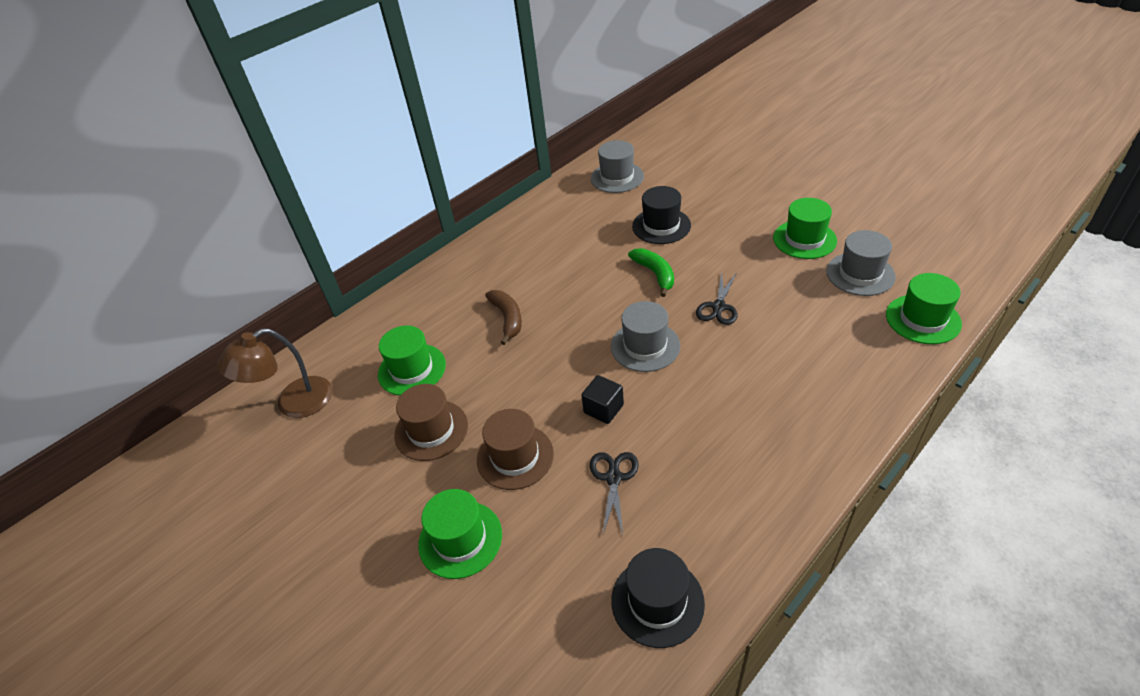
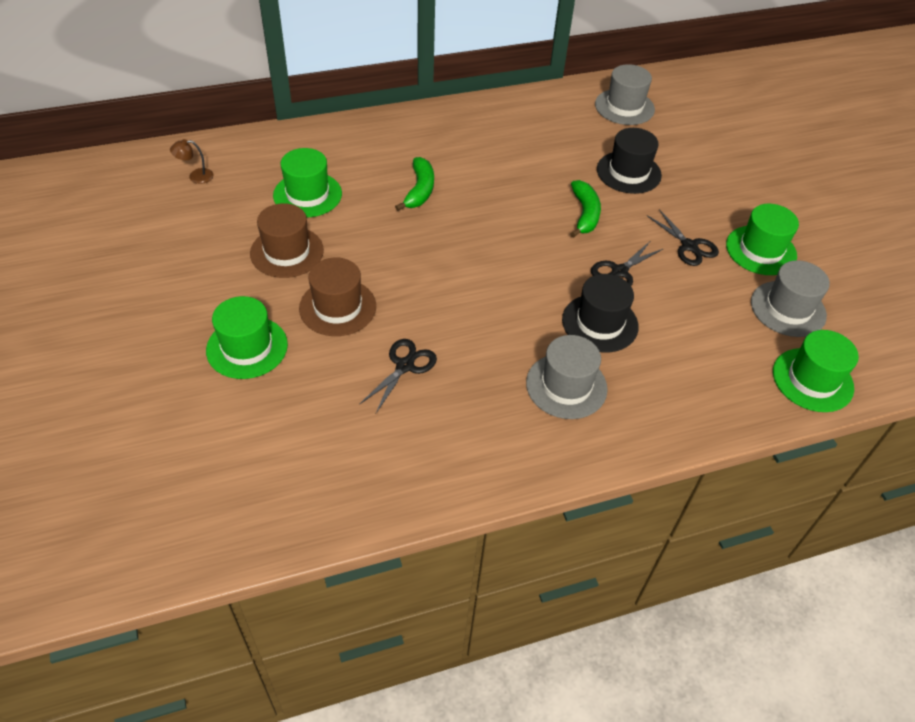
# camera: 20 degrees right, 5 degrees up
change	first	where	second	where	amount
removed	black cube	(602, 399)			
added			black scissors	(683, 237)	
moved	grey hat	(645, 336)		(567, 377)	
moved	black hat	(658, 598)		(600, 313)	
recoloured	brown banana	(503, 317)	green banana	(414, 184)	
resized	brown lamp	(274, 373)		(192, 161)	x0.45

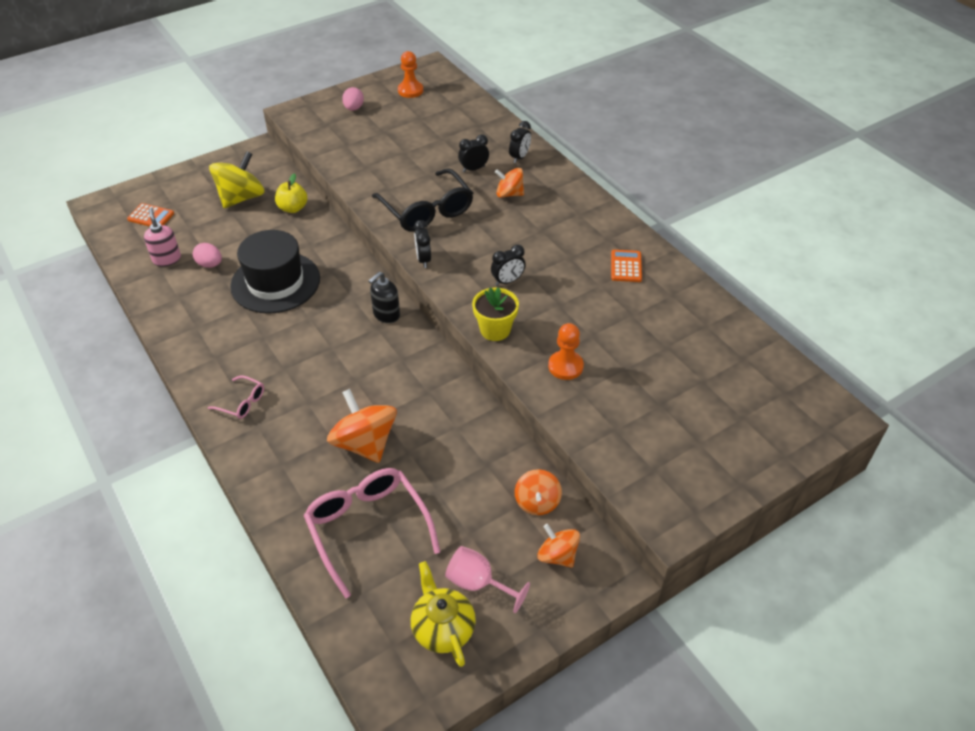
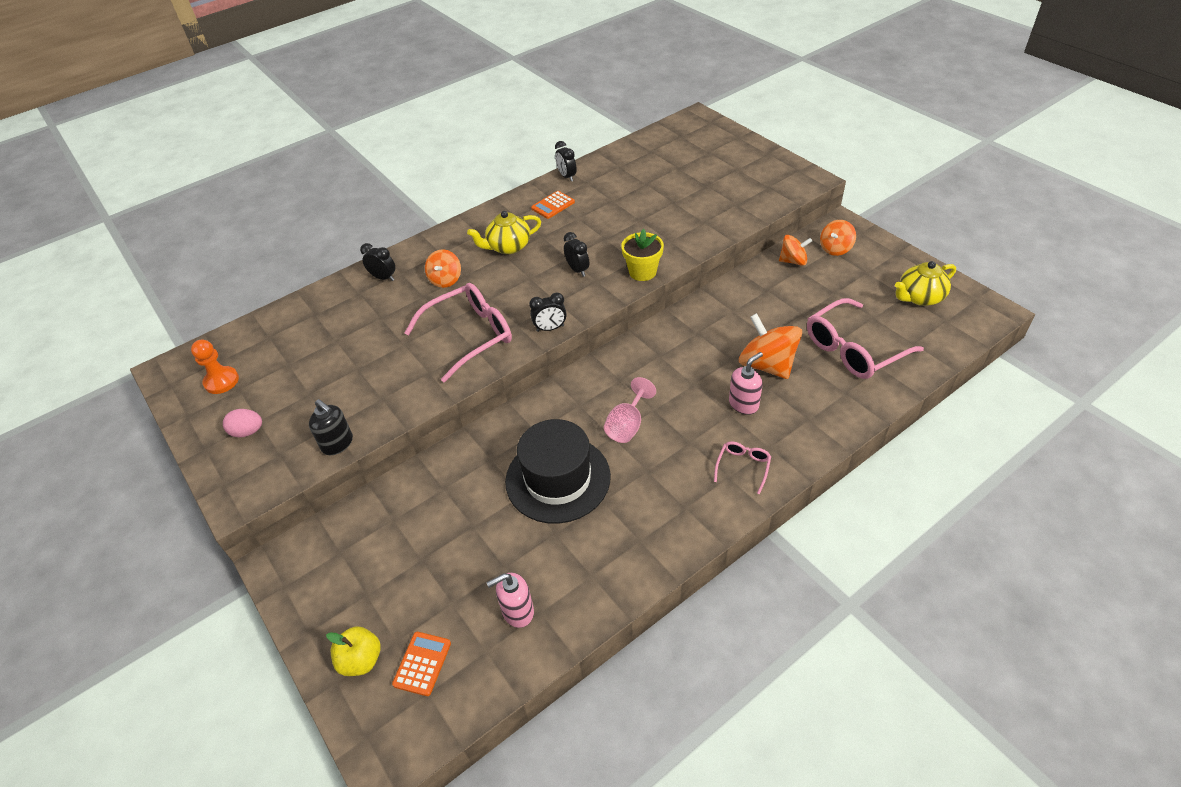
# camera: 90 degrees left, 0 degrees up
change	first	where	second	where	amount
removed	pink egg	(207, 255)			
removed	yellow spinning top	(237, 179)			
removed	orange pawn	(566, 351)			
added			yellow teapot	(504, 232)	
added			pink soap dispenser	(746, 383)	
moved	yellow apple	(291, 193)		(353, 651)	
moved	black soap dispenser	(384, 297)		(331, 427)	
moved	pink goblet	(487, 579)		(630, 410)	
moved	black clock	(473, 153)		(566, 161)	
recoloured	black glasses	(422, 200)	pink glasses	(458, 332)	
turned	orange spinning top	(362, 426)		(770, 346)	90 degrees clockwise
turned	orange calculator	(626, 266)		(553, 205)	45 degrees counterclockwise

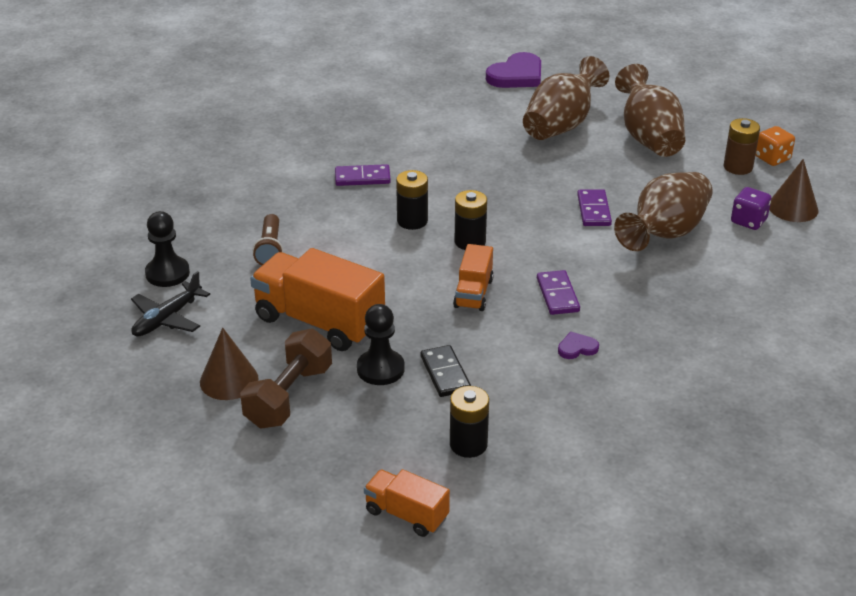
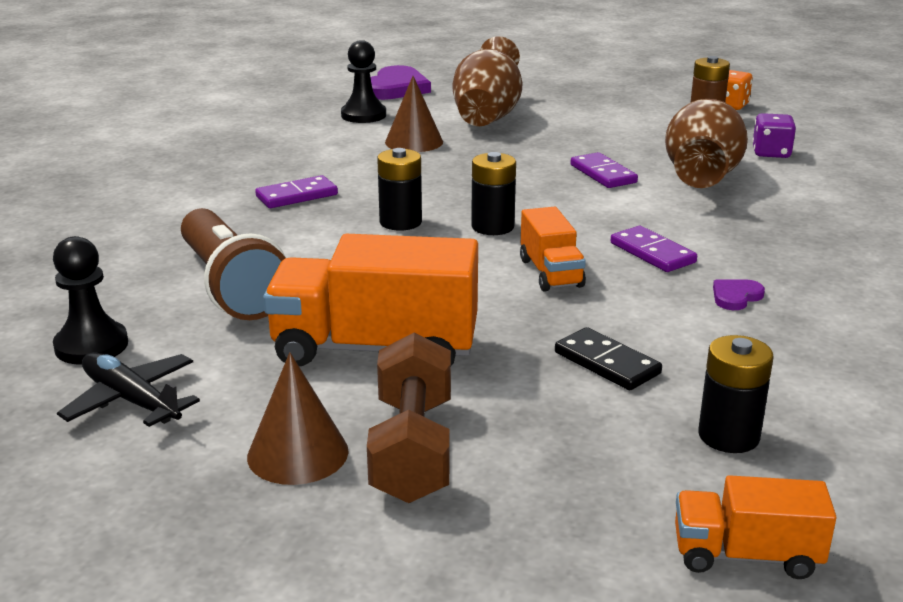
# camera: 25 degrees left, 10 degrees down
change	first	where	second	where	amount
removed	brown vase	(650, 110)			
moved	black pawn	(381, 344)		(363, 81)	
moved	brown cone	(794, 190)		(414, 114)	
turned	black plane	(170, 304)		(128, 389)	120 degrees clockwise
resized	brown flashlight	(268, 239)		(233, 264)	x1.79

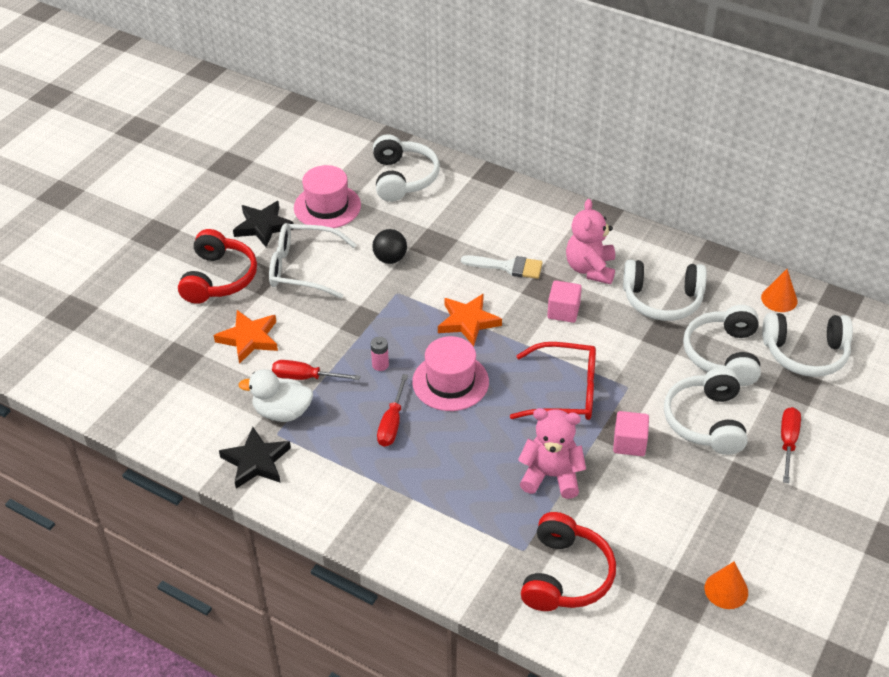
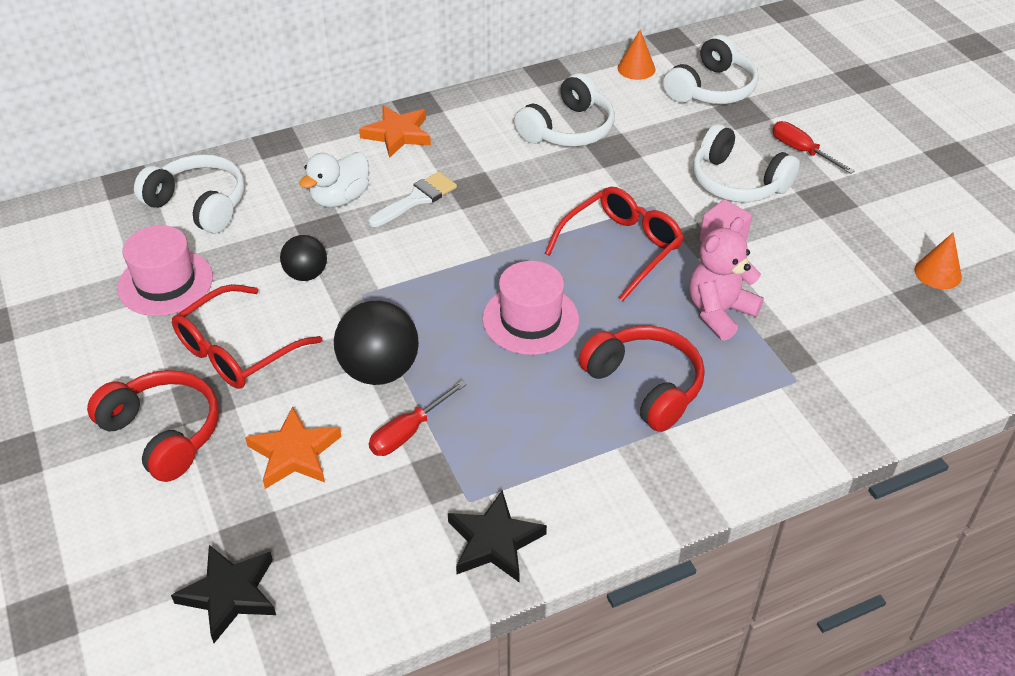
# camera: 55 degrees left, 0 degrees up
change	first	where	second	where	amount
removed	pink battery	(380, 354)			
removed	red screwdriver	(392, 410)			
removed	pink cube	(564, 301)			
removed	pink teddy bear	(590, 241)			
removed	white headphones	(722, 345)			
added			black ball	(376, 343)	
moved	black star	(263, 224)		(223, 594)	
moved	white duck	(276, 395)		(334, 180)	
moved	orange star	(470, 320)		(395, 131)	
moved	red headphones	(568, 561)		(642, 379)	
recoloured	white glasses	(313, 260)	red glasses	(247, 336)	

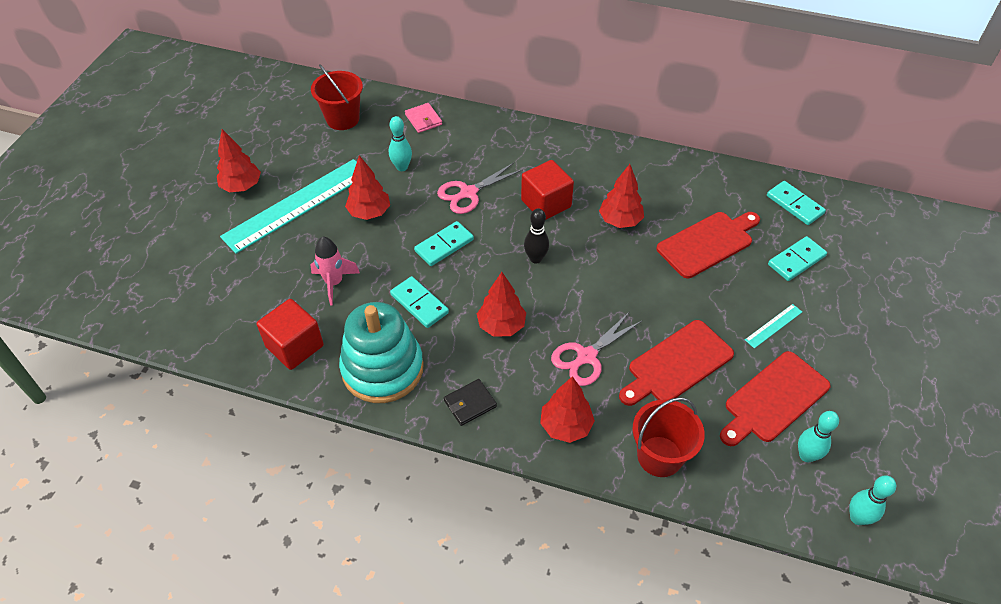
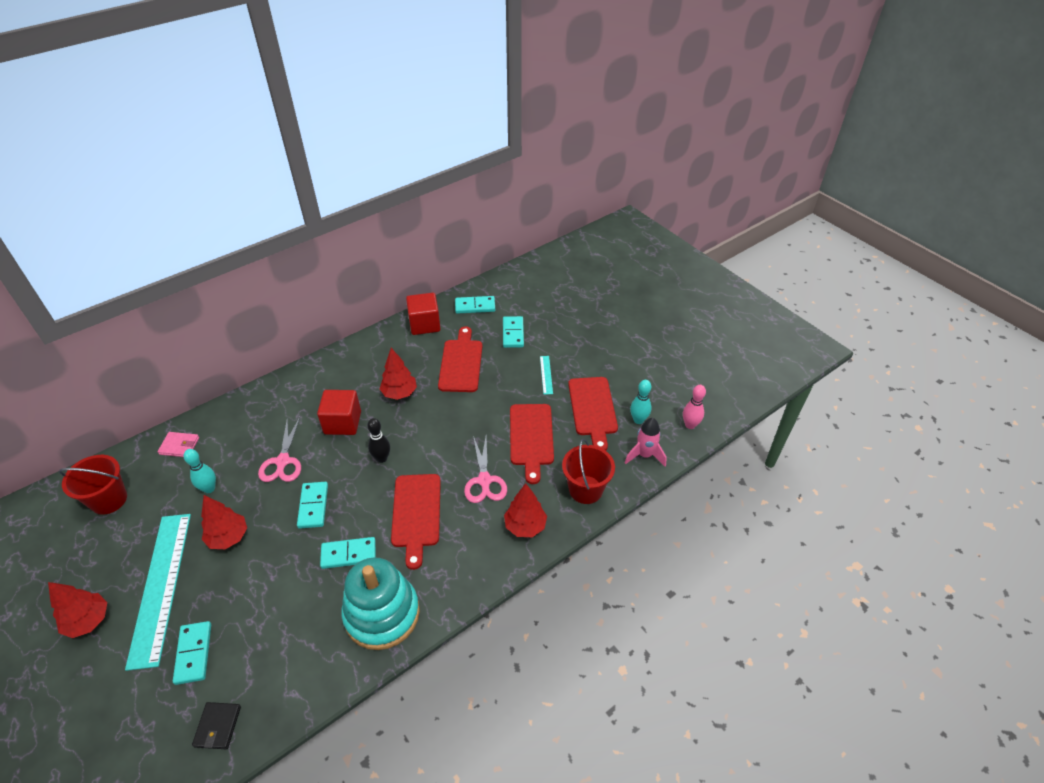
# camera: 55 degrees left, 5 degrees down
change	first	where	second	where	amount
added			turquoise domino	(192, 653)	
moved	red cube	(290, 334)		(423, 314)	
moved	pink rocket	(335, 271)		(646, 442)	
moved	black wallet	(470, 402)		(216, 725)	
replaced	red tree	(501, 304)	red cutting board	(416, 522)	
recoloured	turquoise bowling pin	(872, 500)	pink bowling pin	(694, 407)	

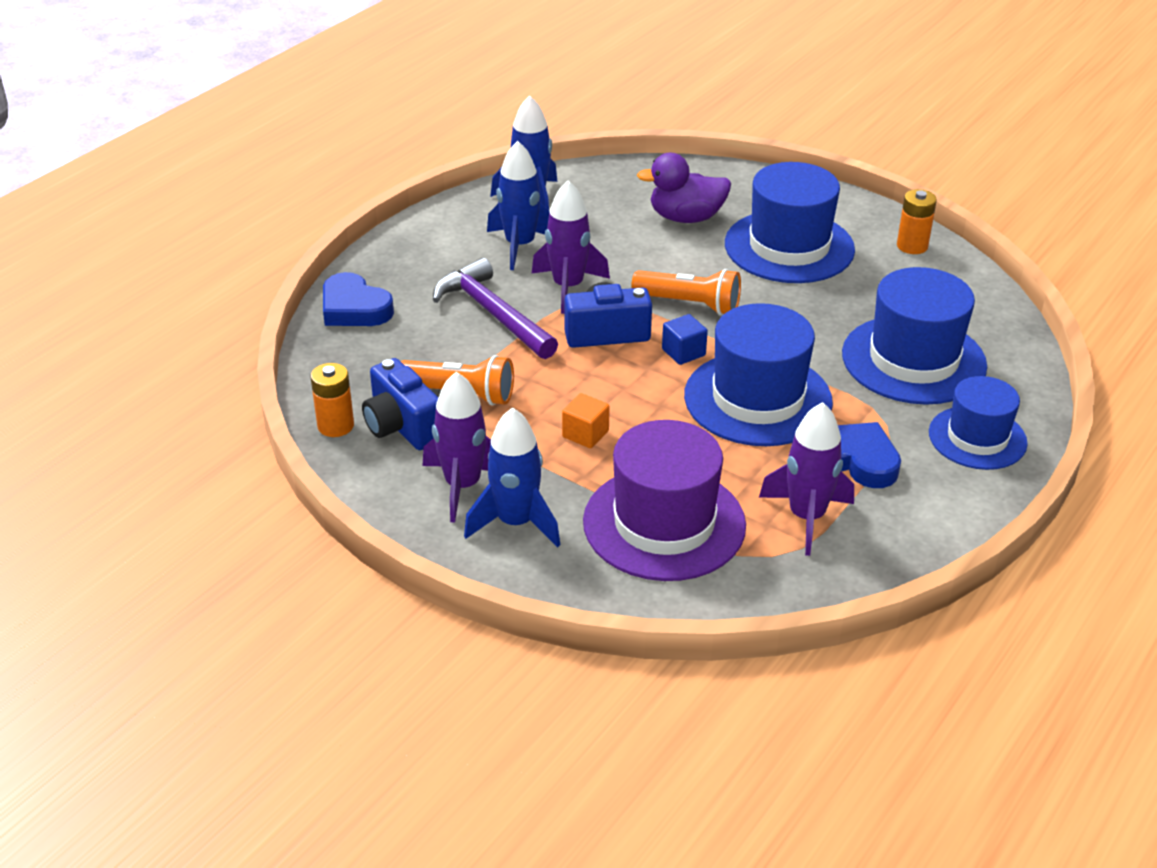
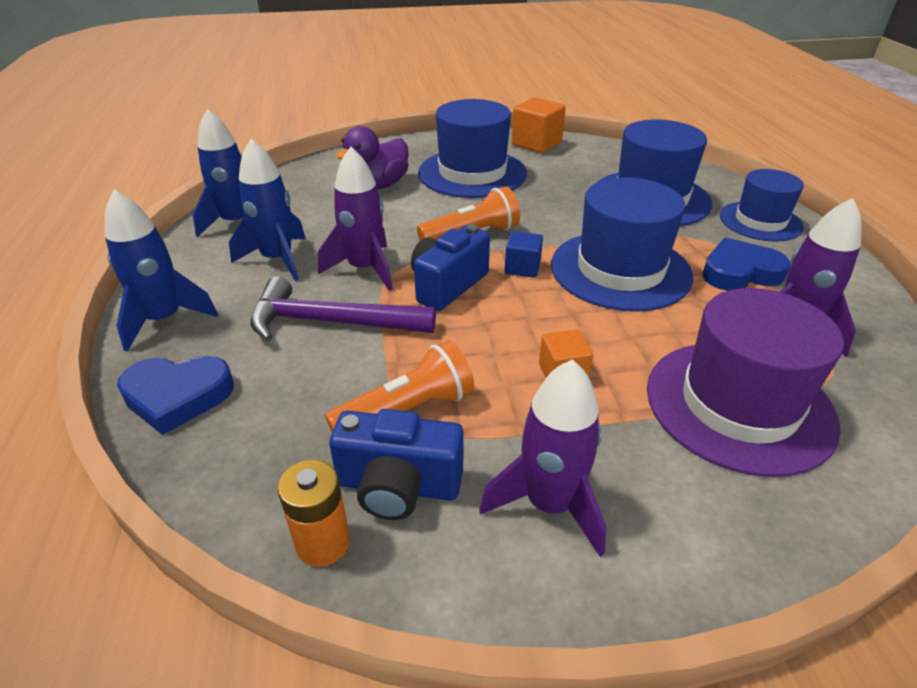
# camera: 45 degrees left, 0 degrees up
change	first	where	second	where	amount
moved	blue rocket	(512, 477)		(161, 271)	
replaced	orange battery	(917, 221)	orange cube	(539, 125)	

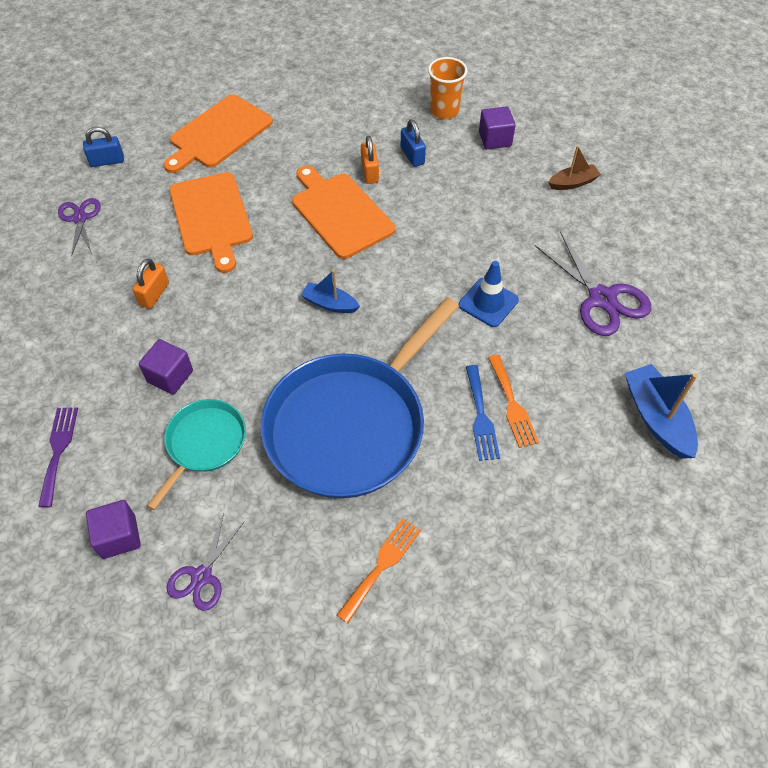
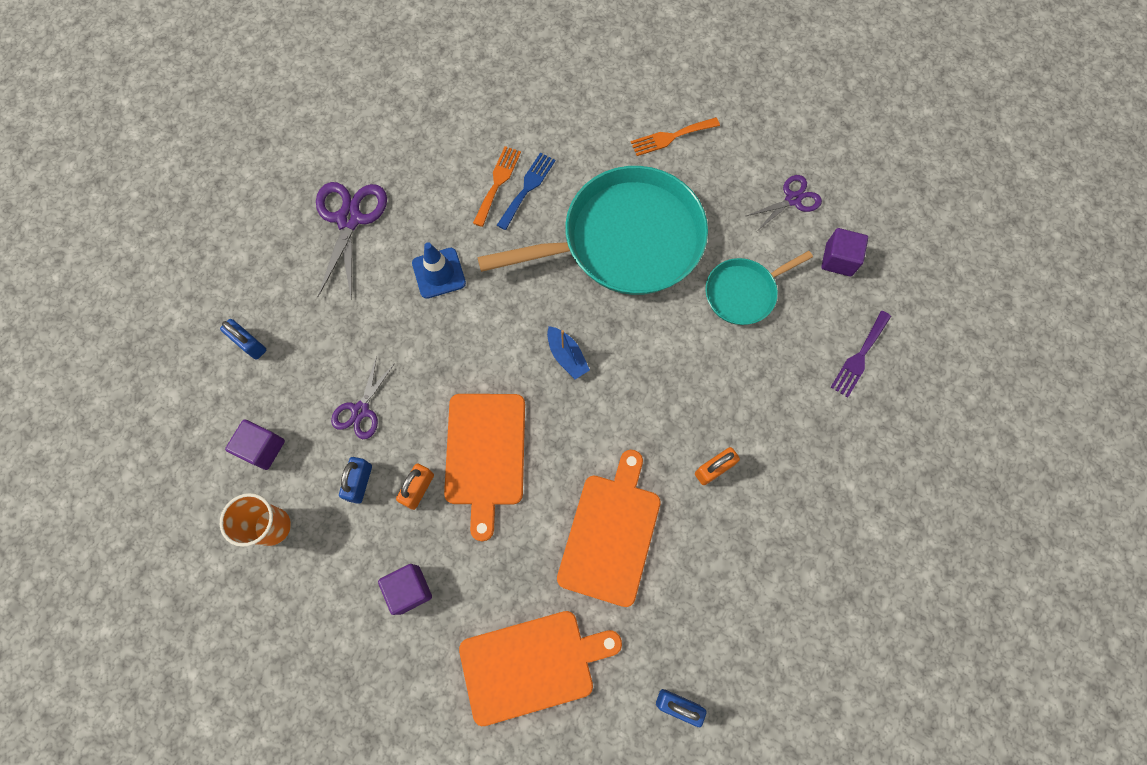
# camera: 145 degrees left, 15 degrees up
change	first	where	second	where	amount
removed	blue boat	(661, 411)			
moved	purple scissors	(79, 227)		(363, 397)	
moved	purple cube	(166, 367)		(405, 589)	
replaced	brown boat	(574, 168)	blue padlock	(243, 339)	
recoloured	blue pan	(360, 397)	turquoise pan	(592, 230)	

